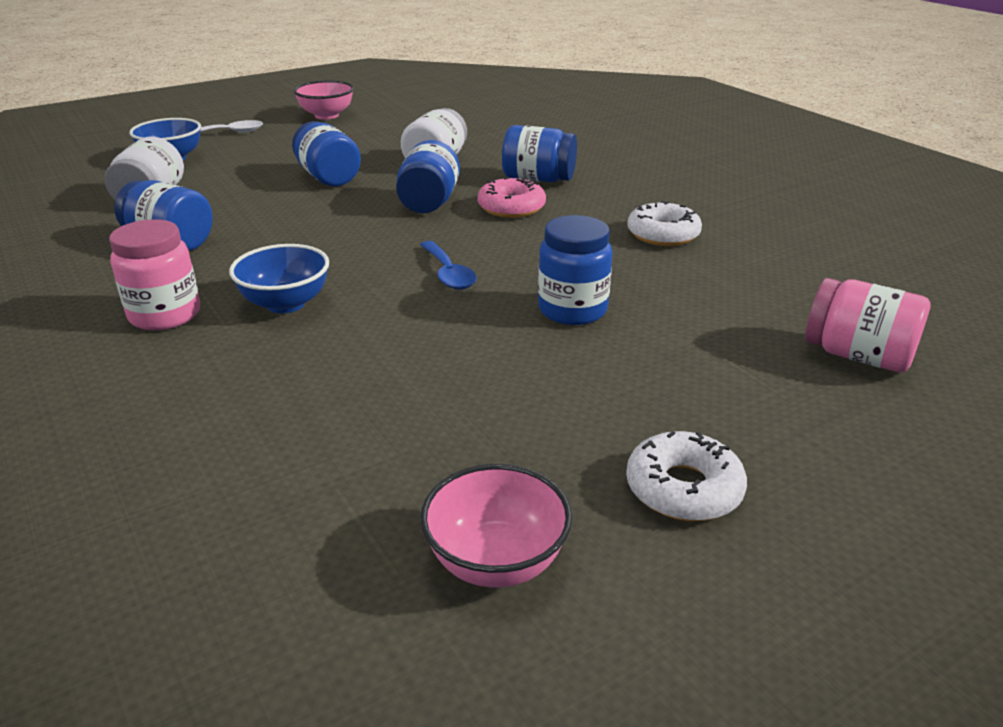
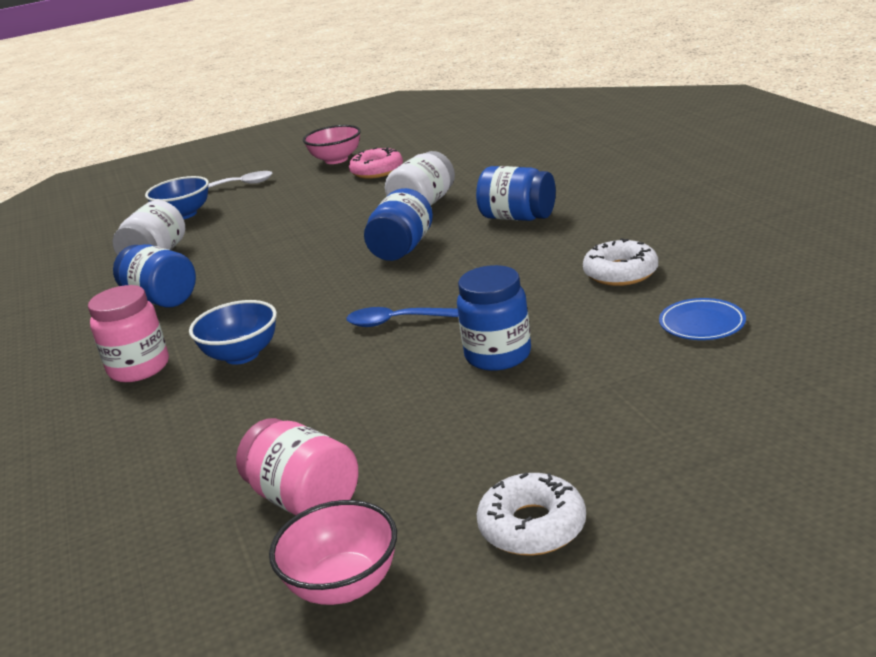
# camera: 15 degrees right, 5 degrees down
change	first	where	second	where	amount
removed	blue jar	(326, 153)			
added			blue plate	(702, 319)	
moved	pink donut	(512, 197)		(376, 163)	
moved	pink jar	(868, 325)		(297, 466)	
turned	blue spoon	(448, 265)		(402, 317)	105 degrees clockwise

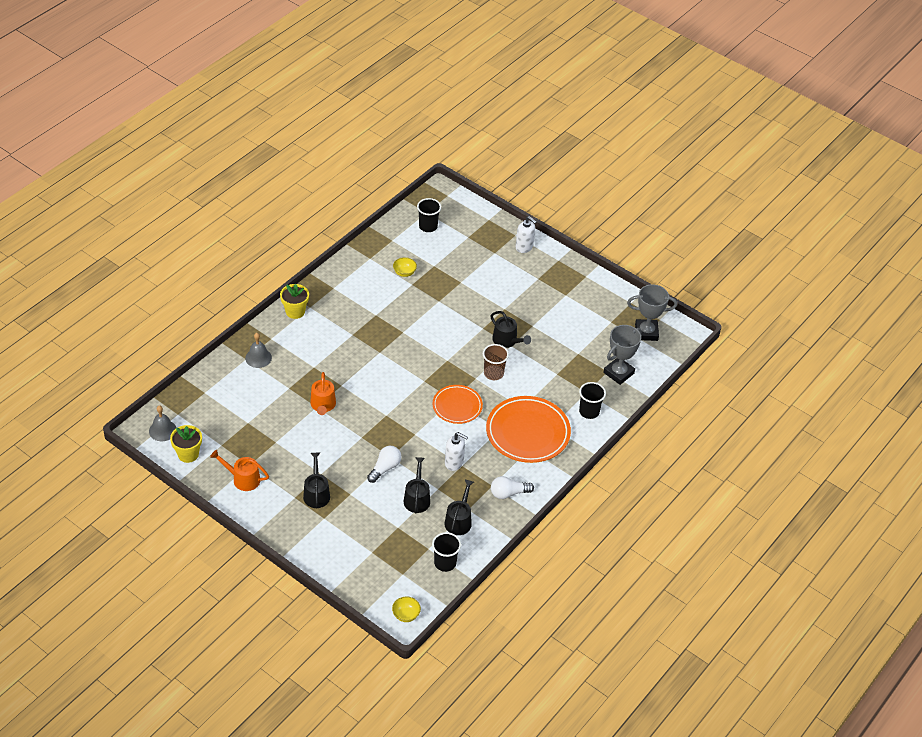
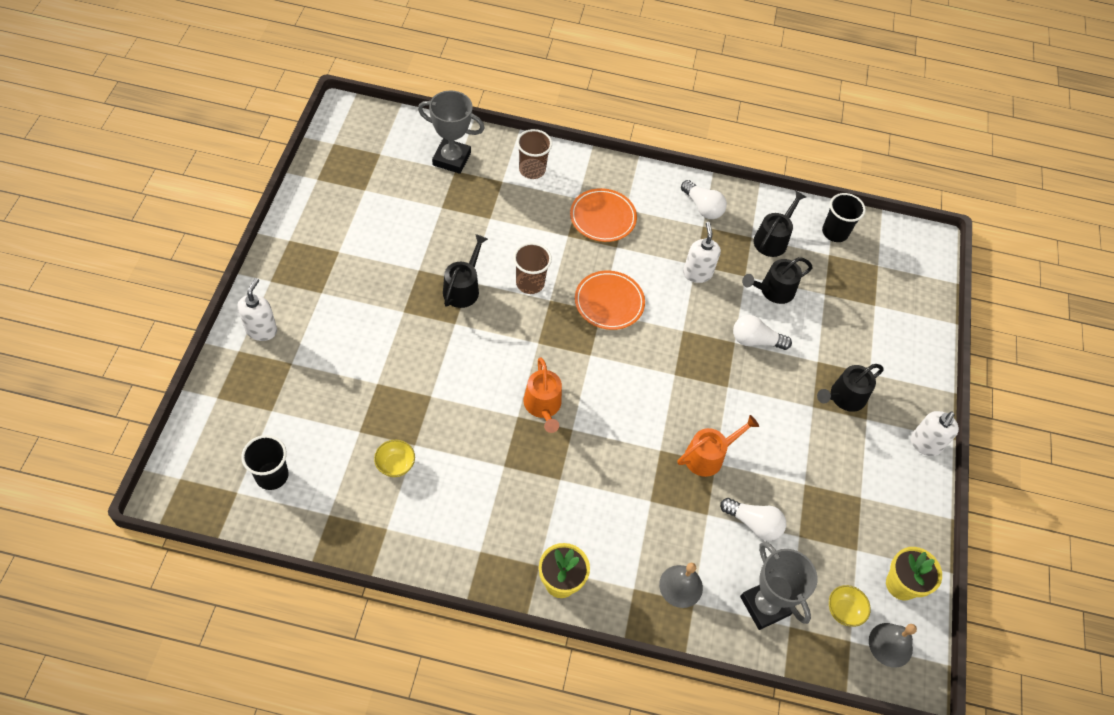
# camera: 120 degrees left, 10 degrees up
change	first	where	second	where	amount
added			white light bulb	(753, 519)	
added			white soap dispenser	(935, 433)	
moved	orange watering can	(239, 470)		(543, 395)	
moved	yellow bowl	(406, 609)		(850, 606)	
moved	grey trophy	(652, 312)		(778, 585)	
recoloured	black cup	(592, 400)	brown cup	(534, 154)	
turned	black watering can	(459, 507)		(780, 224)	135 degrees clockwise
resized	orange plate	(528, 429)		(603, 215)	x0.60

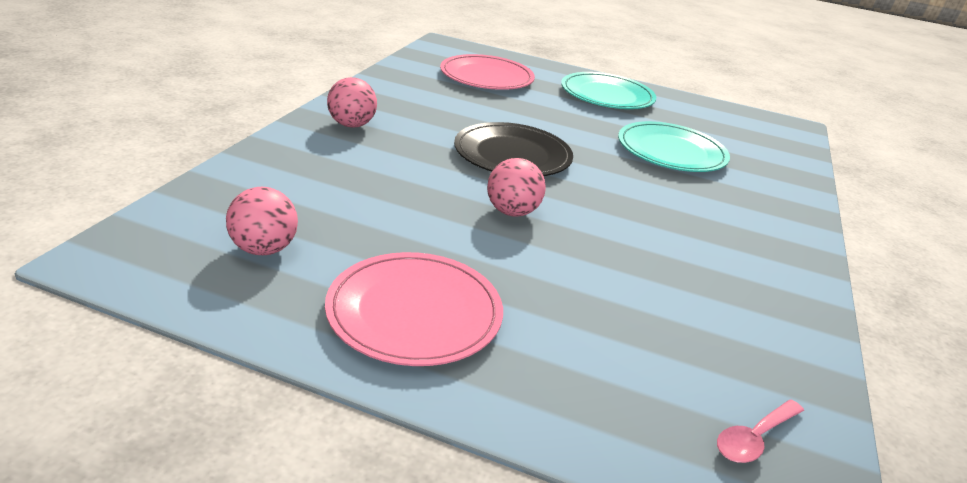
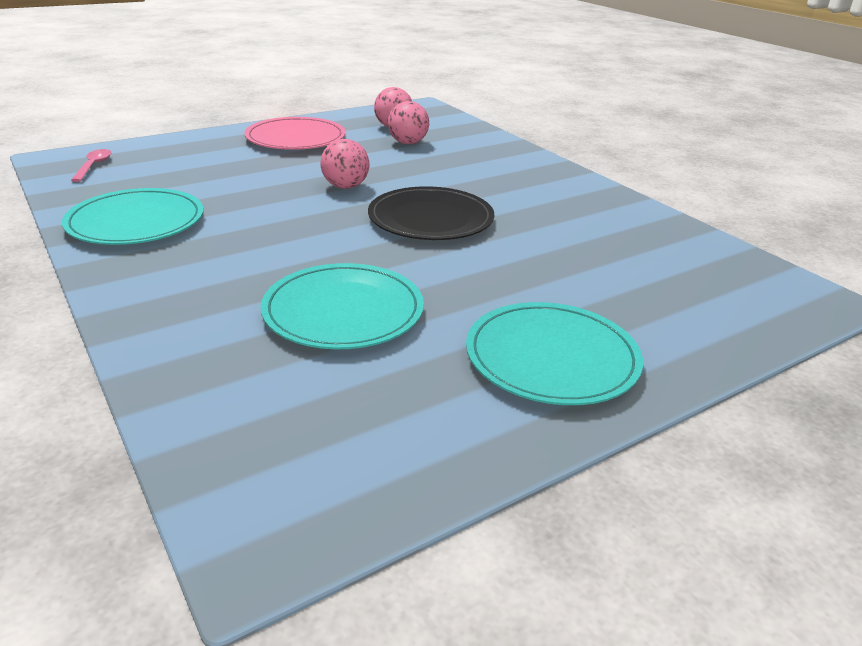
# camera: 130 degrees right, 0 degrees up
change	first	where	second	where	amount
removed	pink plate	(487, 72)			
added			turquoise plate	(133, 216)	
moved	pink ball	(352, 102)		(408, 122)	

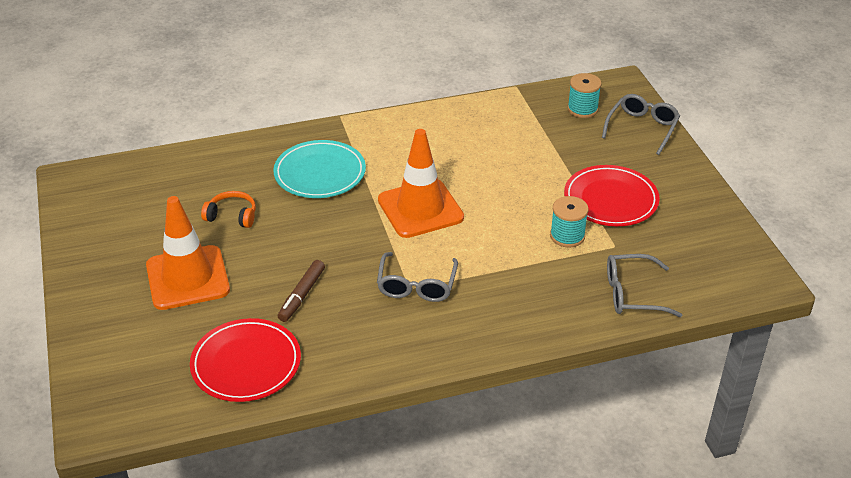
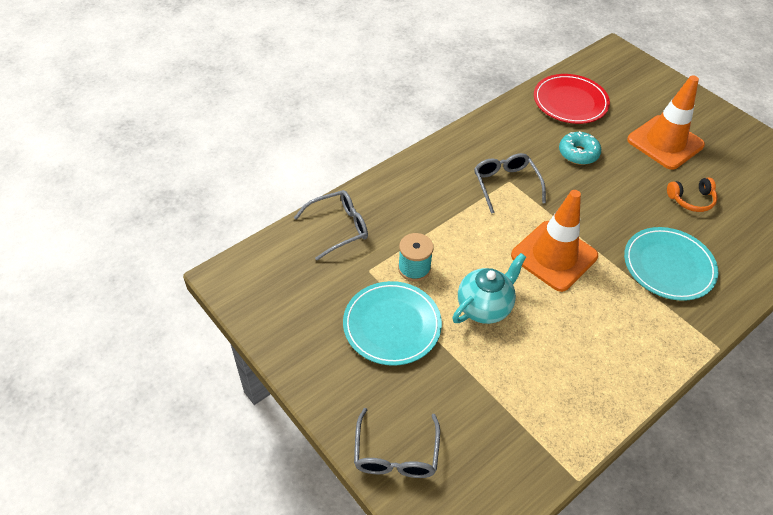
# camera: 155 degrees right, 10 degrees up
change	first	where	second	where	amount
removed	turquoise spool	(585, 95)			
added			turquoise teapot	(489, 288)	
replaced	brown marker	(301, 291)	turquoise donut	(580, 148)	
recoloured	red plate	(612, 195)	turquoise plate	(392, 323)	

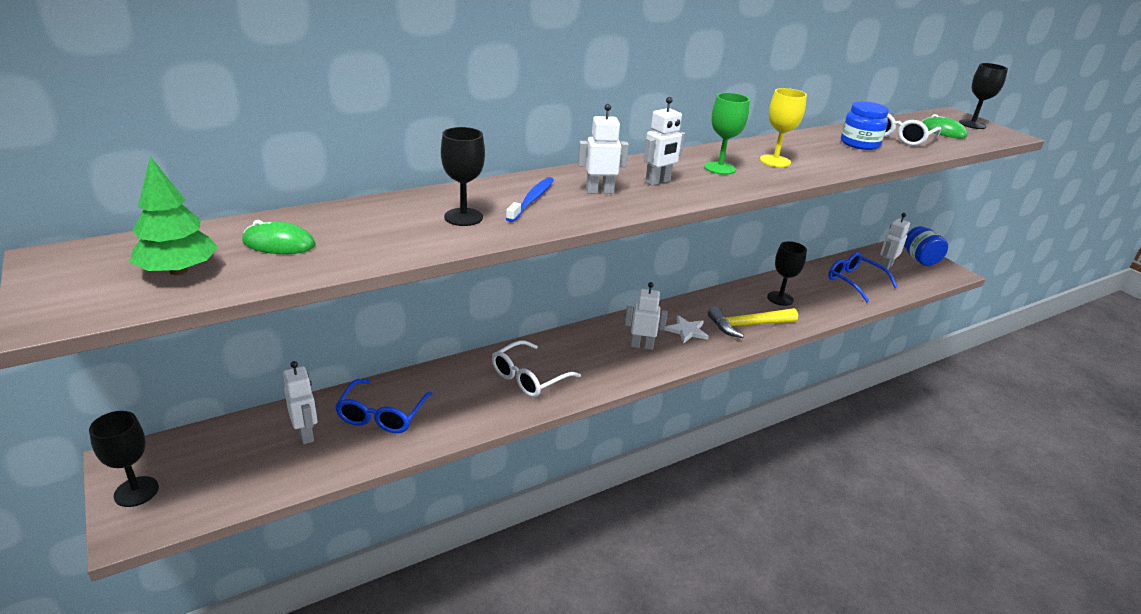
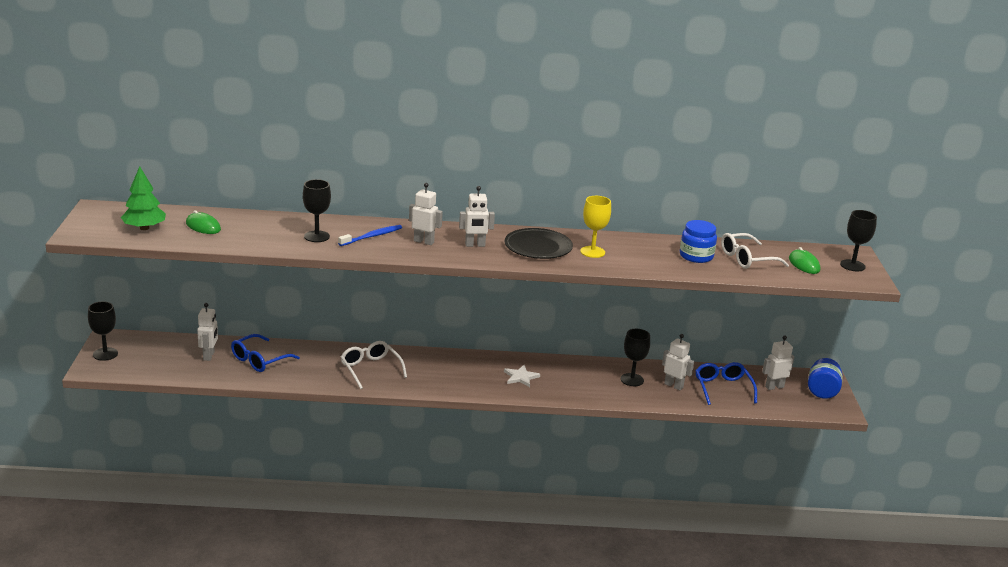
# camera: 30 degrees right, 5 degrees down
change	first	where	second	where	amount
removed	yellow hammer	(753, 322)			
moved	white robot	(646, 316)		(678, 362)	
replaced	green goblet	(727, 134)	black plate	(538, 243)	
turned	white glasses	(536, 368)		(374, 365)	75 degrees clockwise

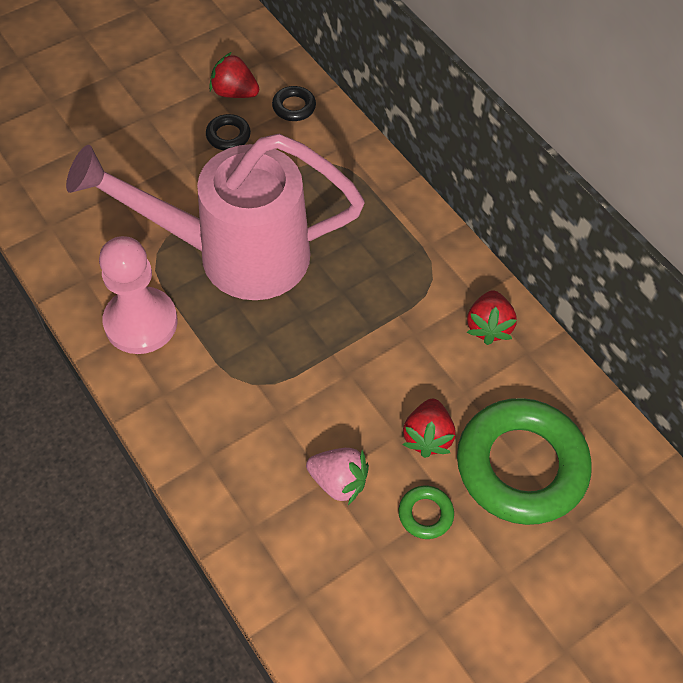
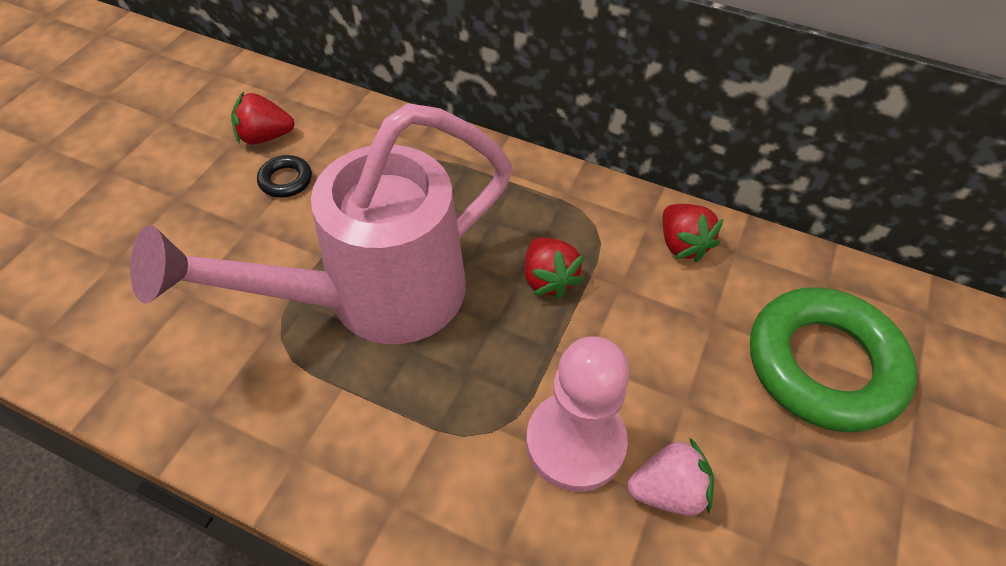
# camera: 30 degrees left, 5 degrees down
change	first	where	second	where	amount
removed	black ring	(294, 103)			
removed	green ring	(426, 512)			
moved	pink pawn	(138, 295)		(578, 414)	
moved	red strawberry	(429, 428)		(554, 268)	

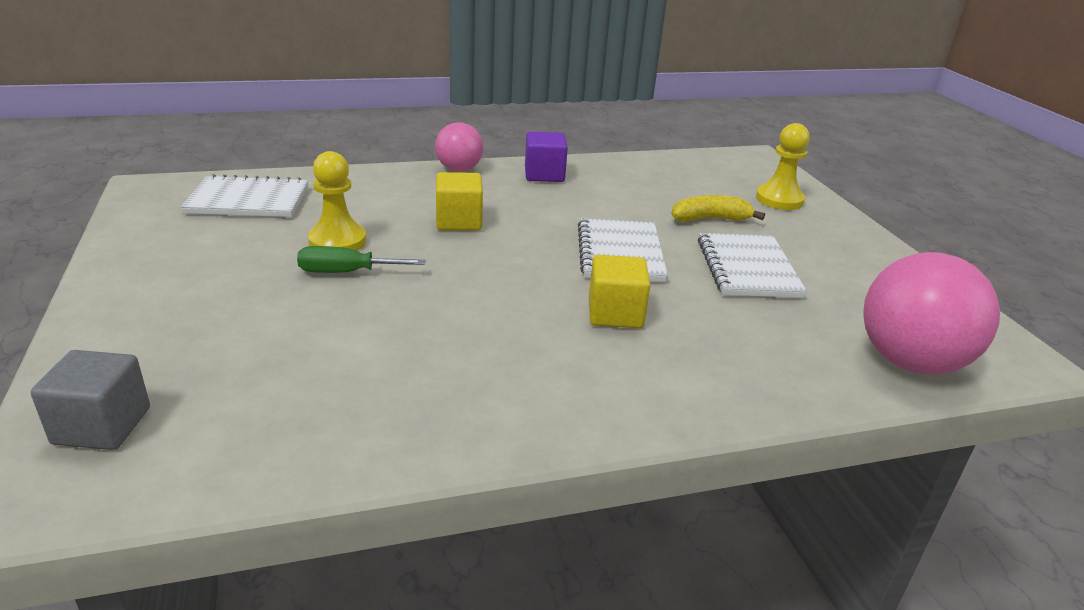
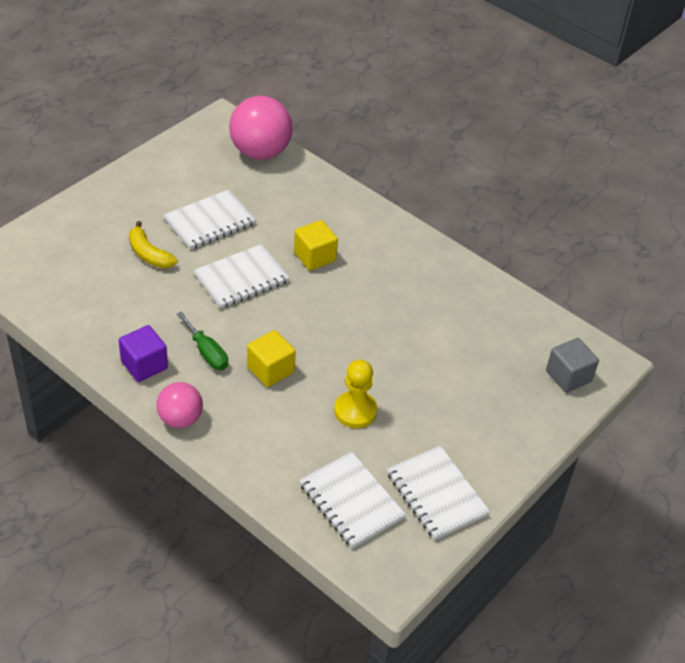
# camera: 125 degrees left, 15 degrees up
change	first	where	second	where	amount
removed	yellow pawn	(783, 166)			
added			white notebook	(438, 492)	
moved	green screwdriver	(361, 259)		(202, 341)	

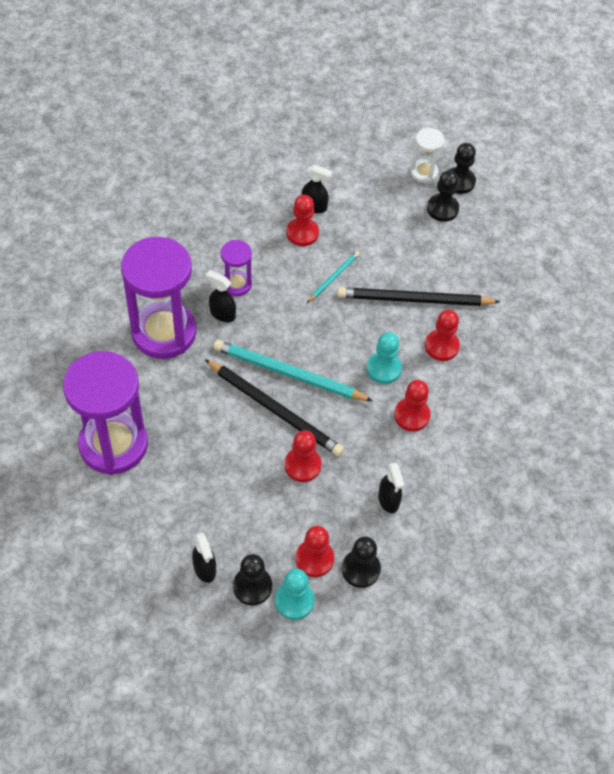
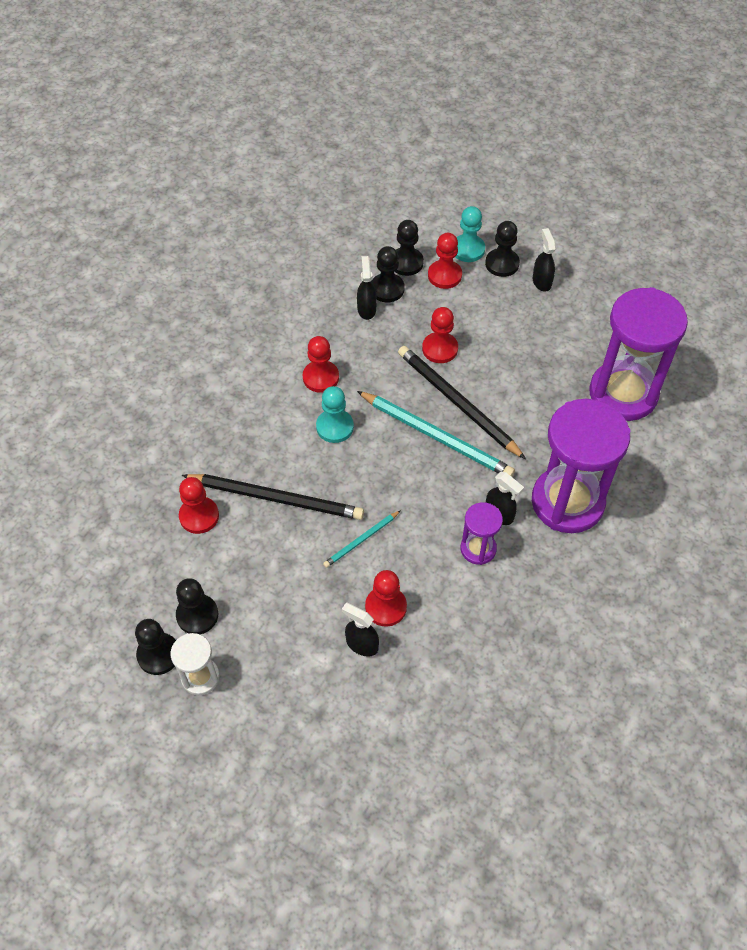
# camera: 165 degrees left, 0 degrees up
change	first	where	second	where	amount
added			black pawn	(388, 274)	
moved	red pawn	(442, 335)		(199, 505)	

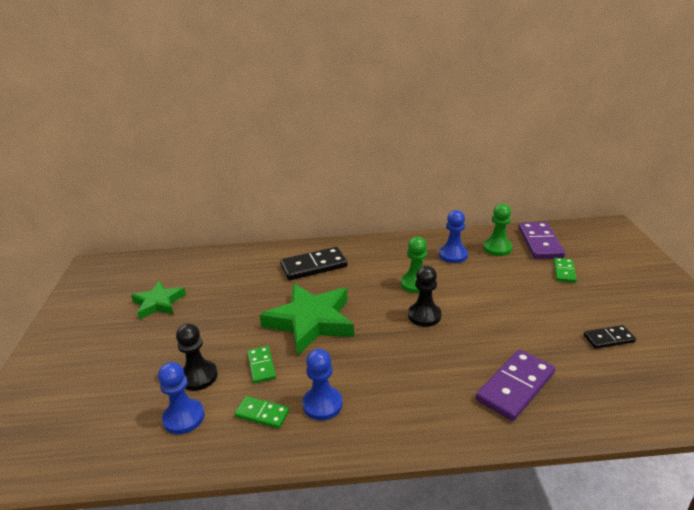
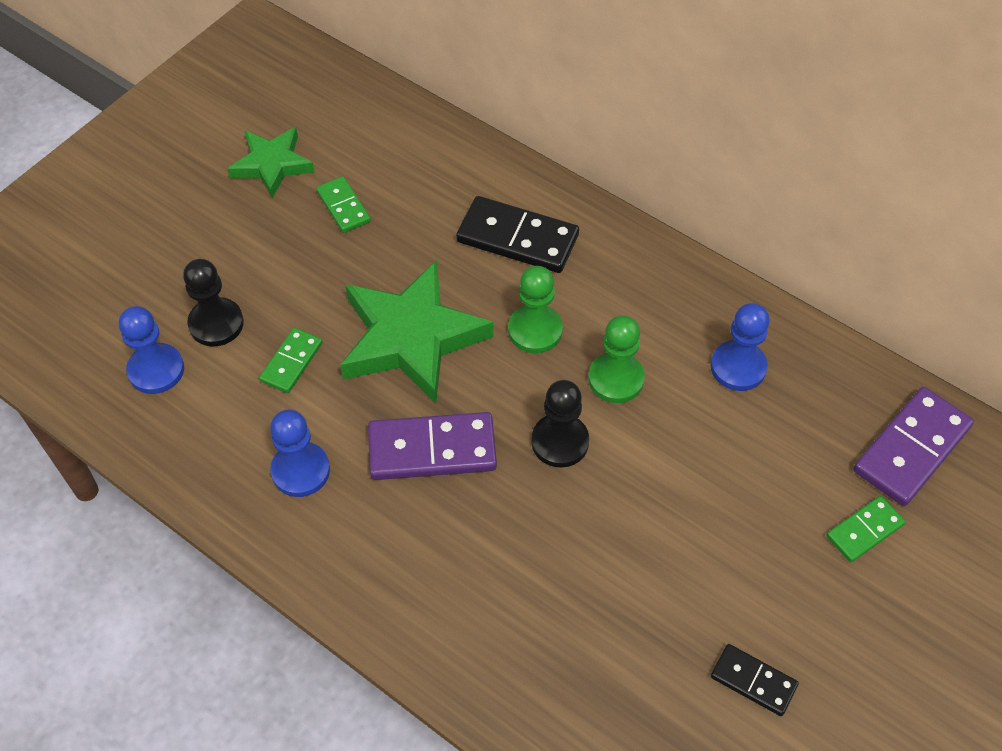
# camera: 40 degrees right, 25 degrees up
change	first	where	second	where	amount
moved	green domino	(262, 412)		(343, 204)	
moved	purple domino	(515, 385)		(432, 446)	
moved	green pawn	(497, 230)		(535, 309)	

